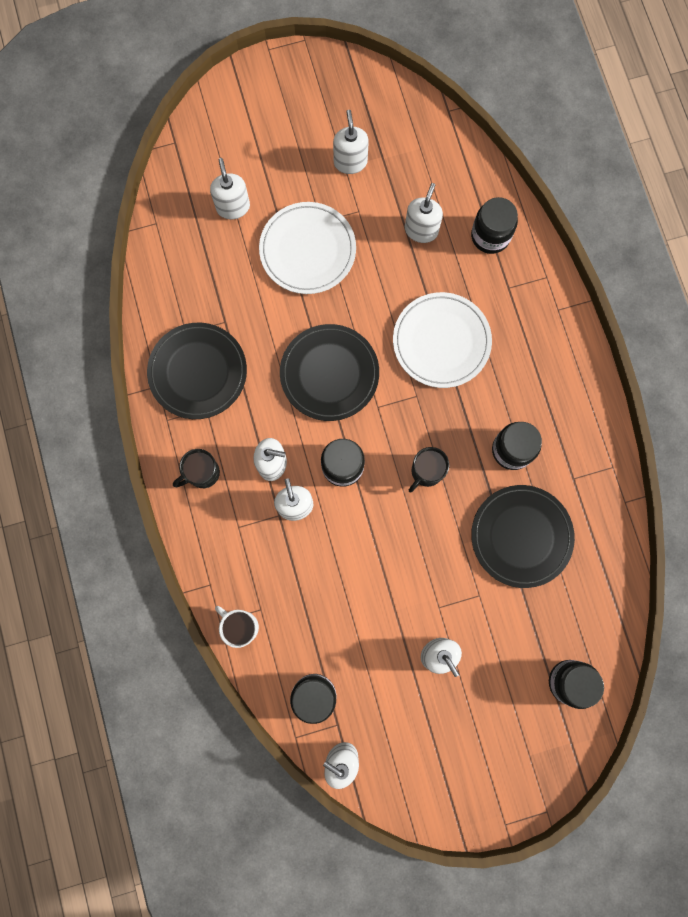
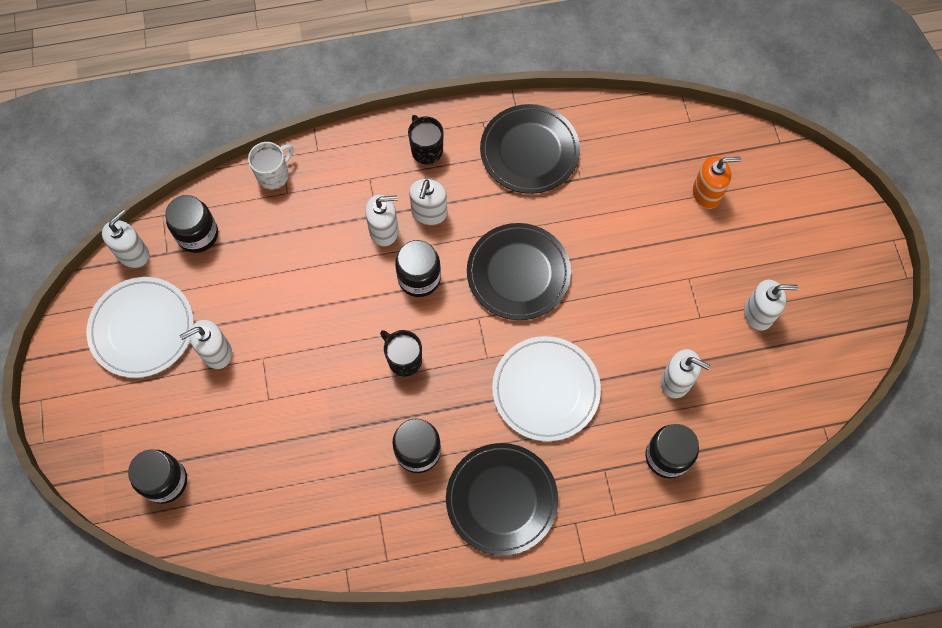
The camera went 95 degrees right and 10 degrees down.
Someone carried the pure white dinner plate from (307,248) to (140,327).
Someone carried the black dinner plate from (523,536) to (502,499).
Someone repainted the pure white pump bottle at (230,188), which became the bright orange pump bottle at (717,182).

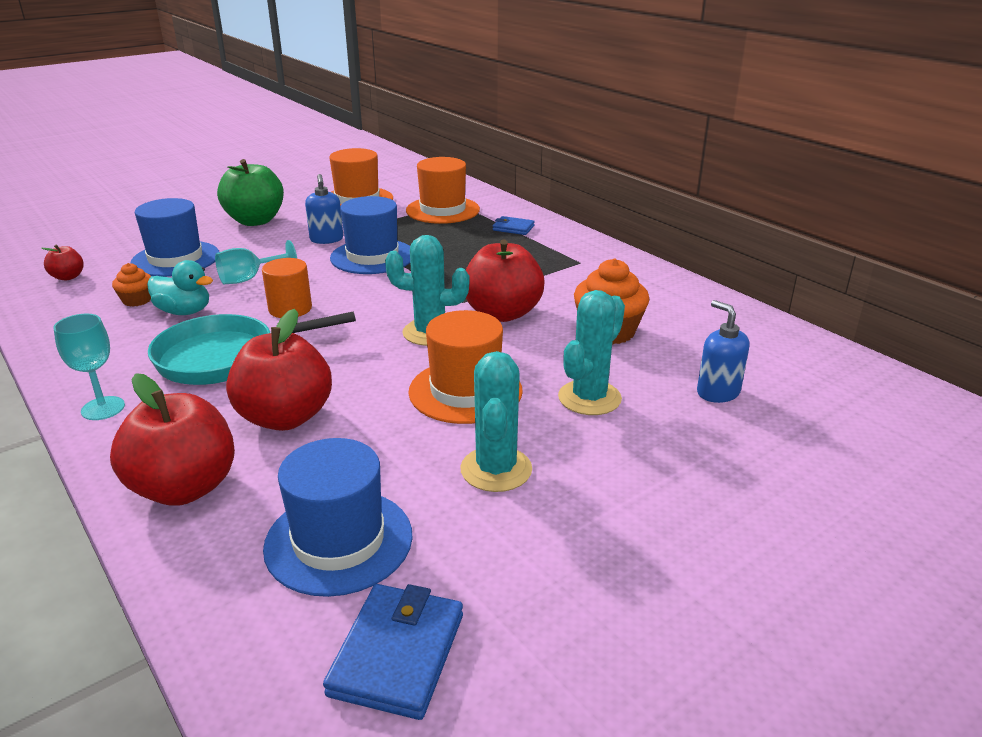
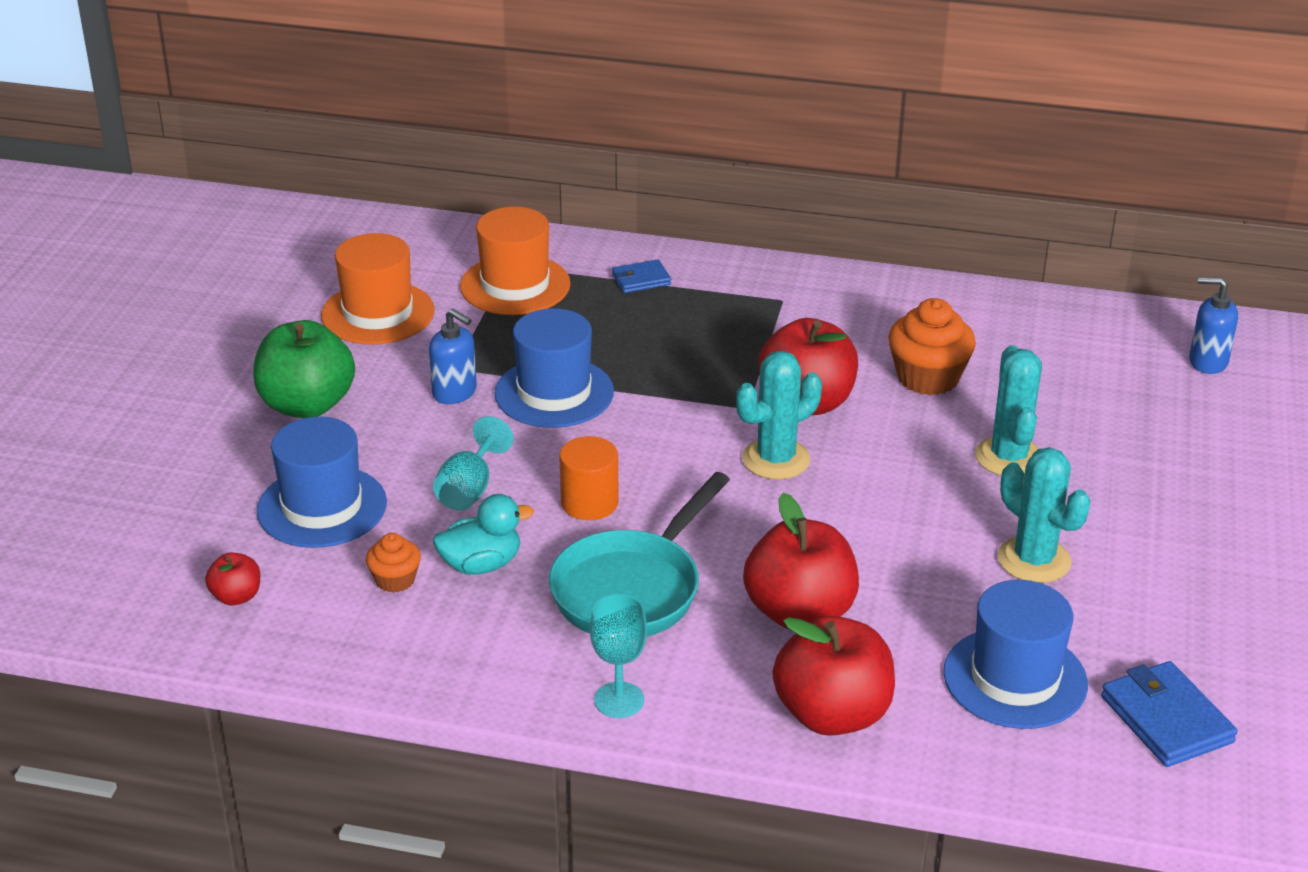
The camera went 40 degrees left and 5 degrees up.
Someone carried the cobalt pump bottle from (723,351) to (1213,325).
Someone took away the bright orange tall hat at (465,367).

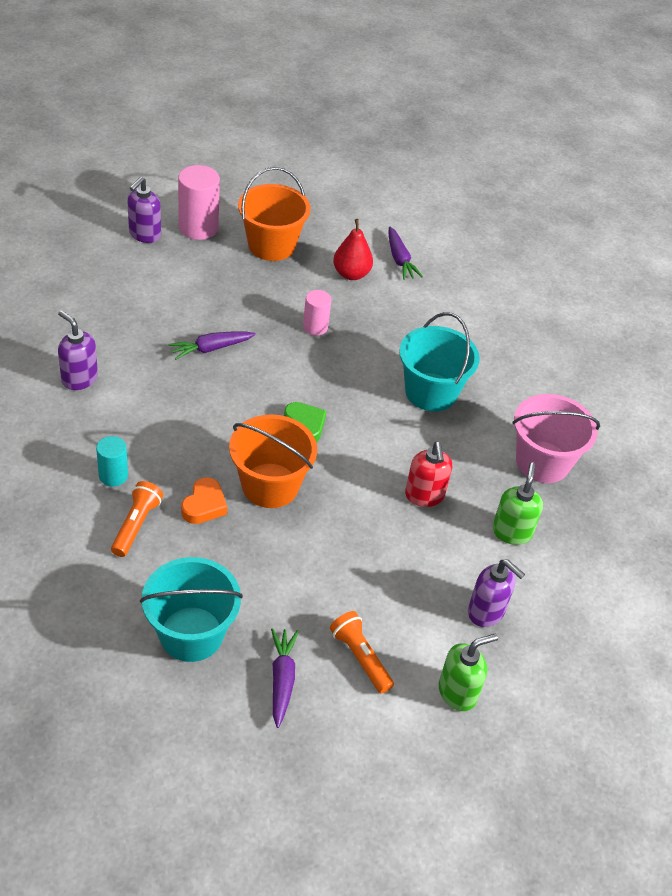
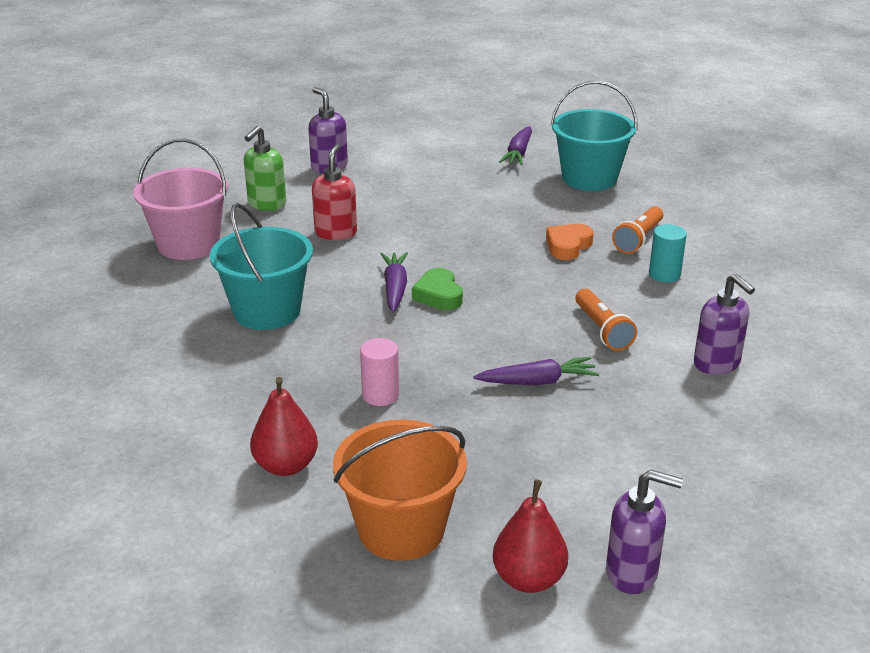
The camera went 160 degrees left and 15 degrees down.
Someone carried the violet root vegetable from (405,253) to (394,282).
Someone swapped the pink cylinder at (199,202) for the crimson pear at (530,536).
Someone carried the bright orange pocket torch from (362,652) to (606,320).
Someone rotated the violet pump bottle at (144,210) by 60 degrees clockwise.
Someone took away the bright orange pail at (273,461).
Someone took away the leaf-green pump bottle at (468,672).

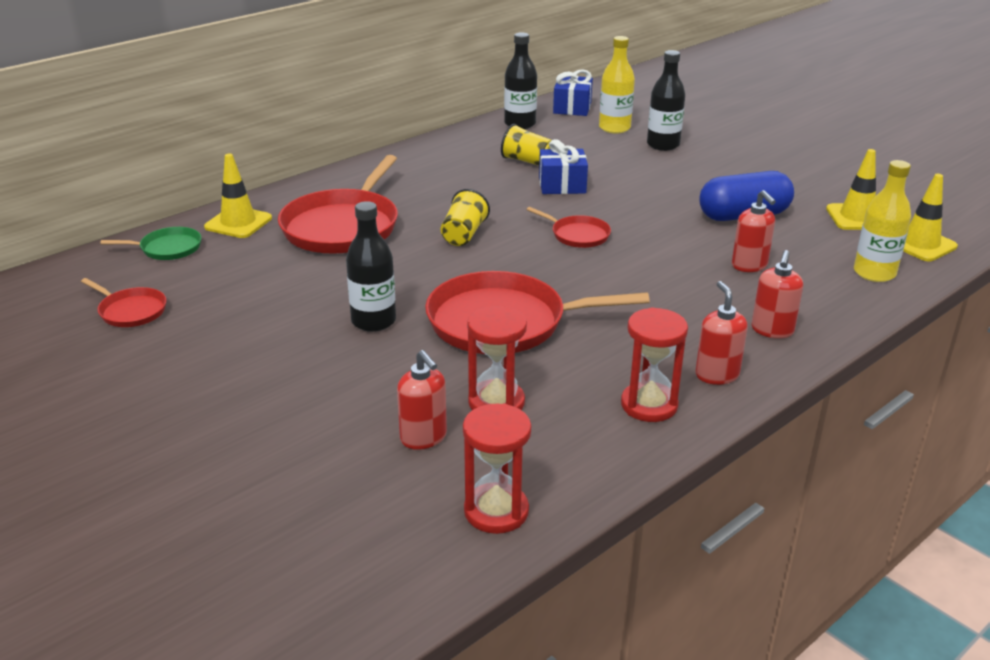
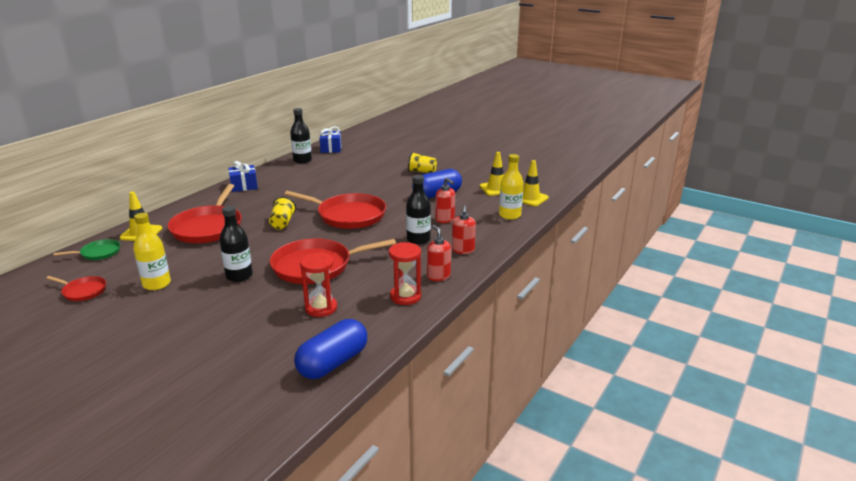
The camera went 15 degrees left and 5 degrees down.
Someone carried the bright yellow flask from (617,85) to (152,251).
Someone carried the cobalt gift from (563,166) to (243,176).
Someone scaled the crimson frying pan at (569,227) by 2.05.
Someone swapped the crimson sandglass at (497,468) for the cobalt pill shape at (330,349).
Someone carried the black flask from (666,100) to (418,210).
Someone carried the bright yellow cup from (526,145) to (422,162).
Someone took away the crimson pump bottle at (422,400).

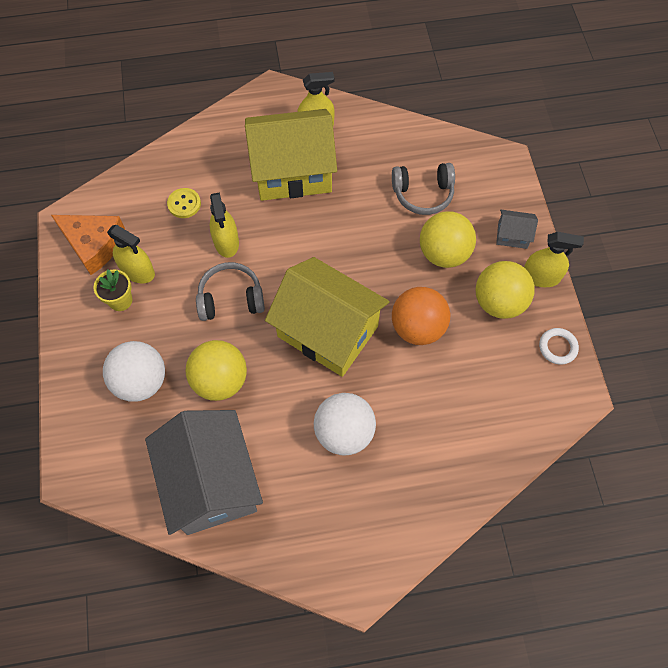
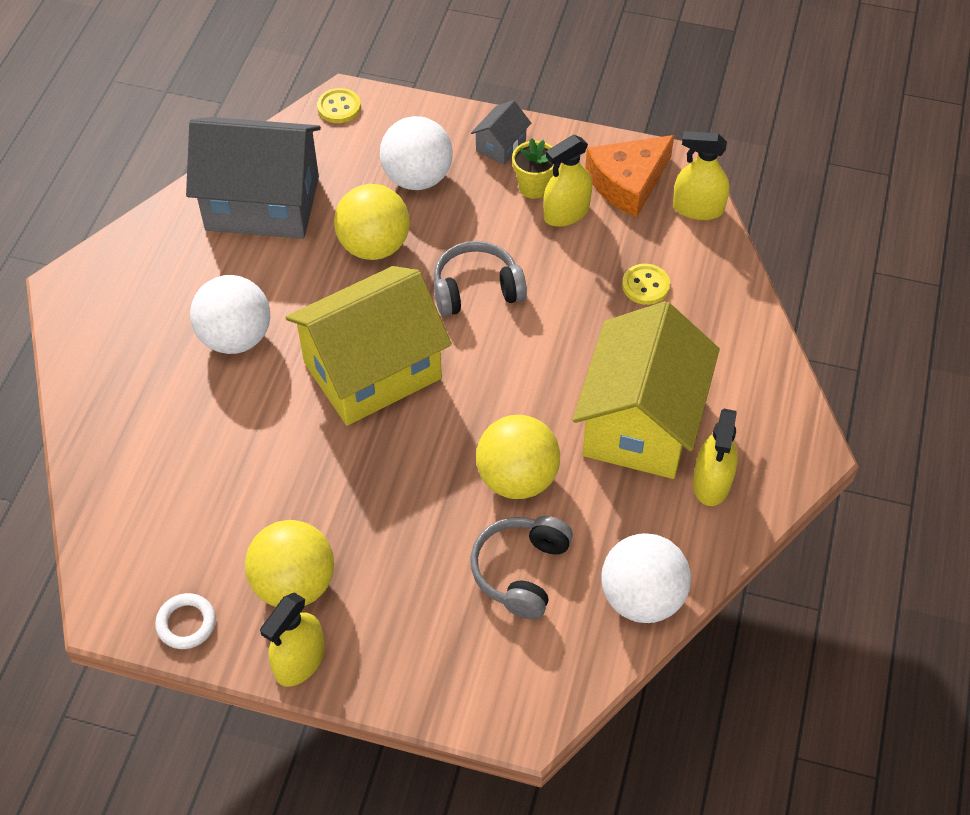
The camera went 115 degrees right and 10 degrees down.
Someone put down the bright yellow button at (339,105).
Someone rotated the ash-grey headphones at (230,291) by 120 degrees counterclockwise.
Someone carried the ash-grey toy house from (517,229) to (501,132).
Someone carried the bright yellow play ball from (448,239) to (518,457).
Someone put down the pure white play ball at (646,578).
Someone carried the bright yellow sprayer from (224,225) to (701,175).
Someone took away the bright orange play ball at (421,316).

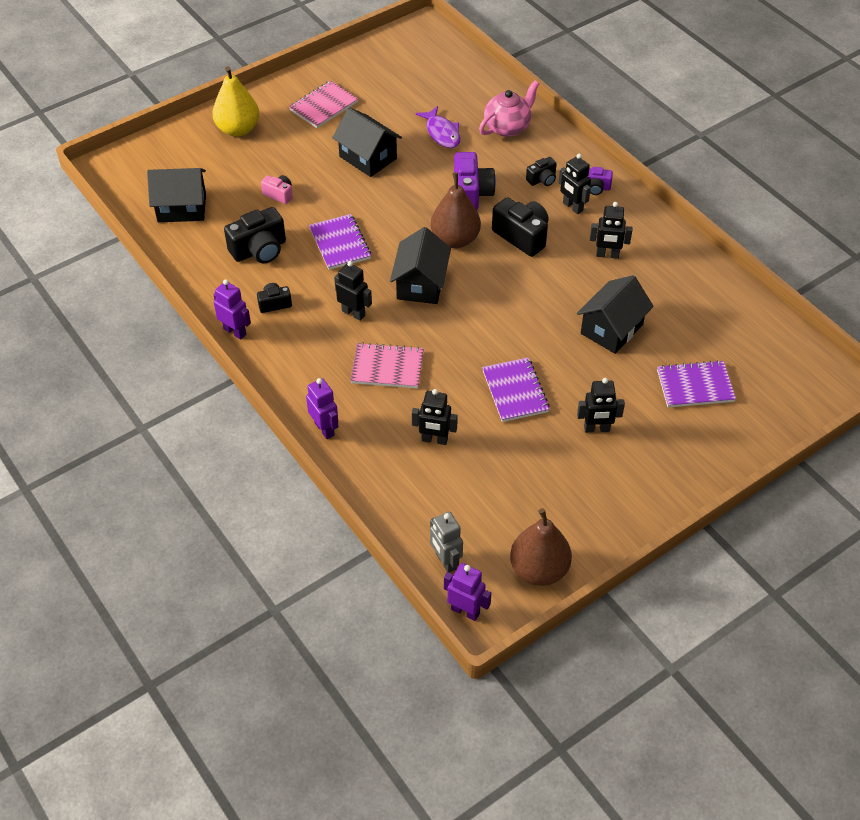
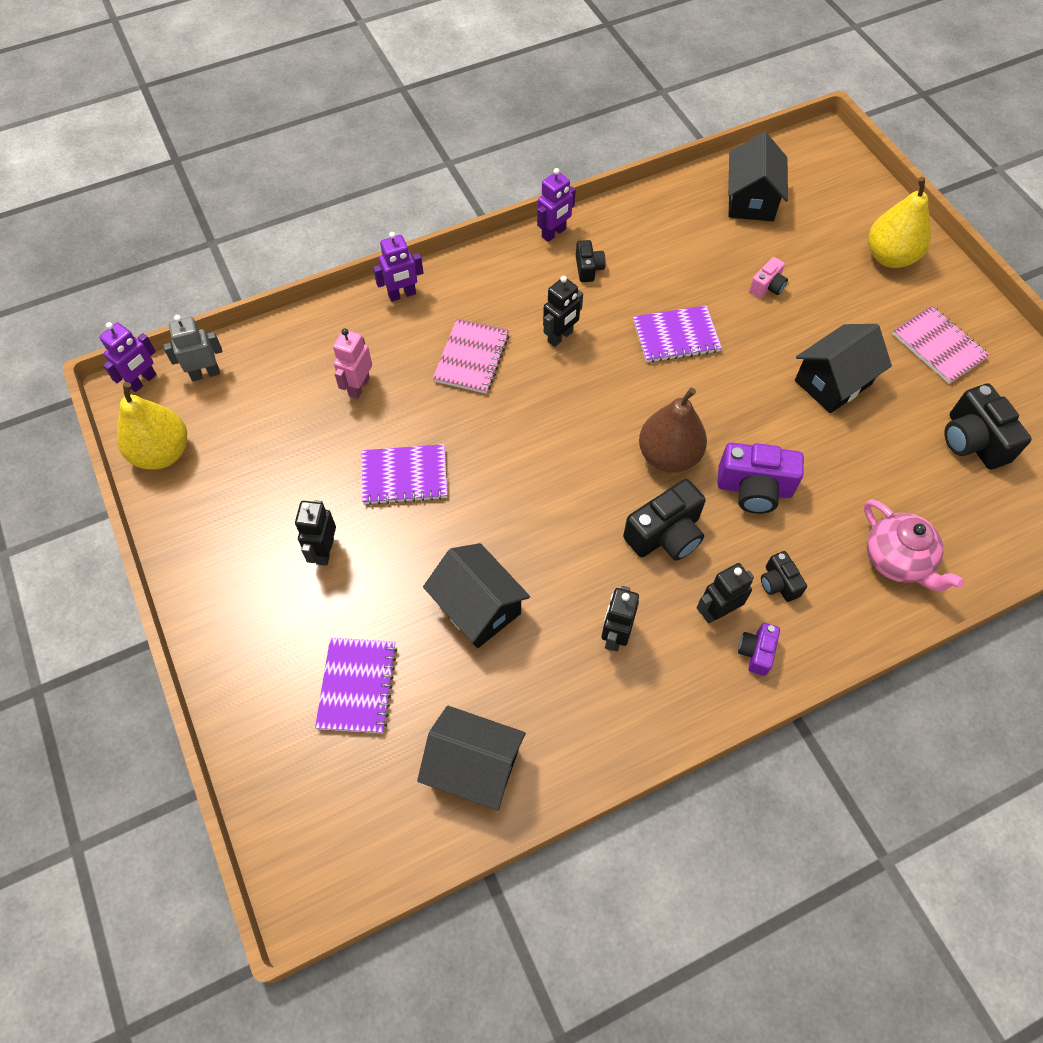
The camera went 100 degrees right and 10 degrees up.
Someone repainted the brown pear at (541,547), which became the bright yellow pear at (152,426).
Someone repainted the black robot figure at (435,417), which became the pink robot figure at (352,363).
Someone carried the black toy house from (420,265) to (471,758).
Someone carried the black compact camera from (255,235) to (988,426).
Someone took away the violet toy fish at (438,127).

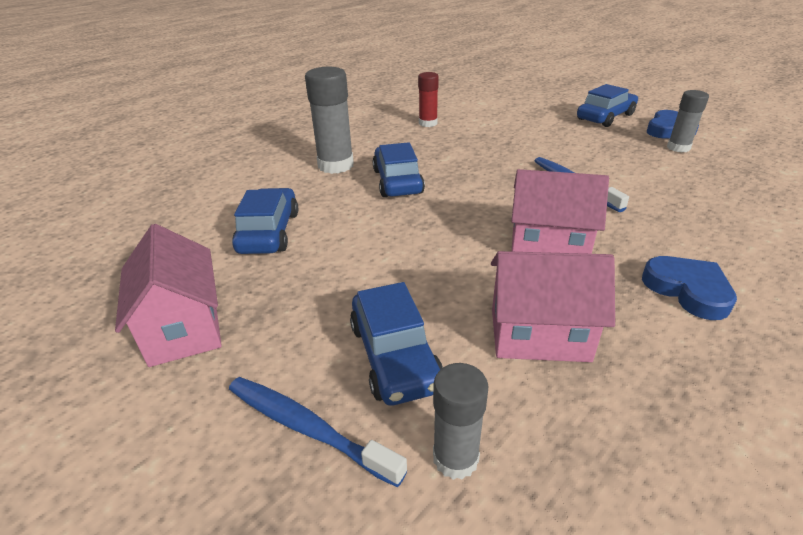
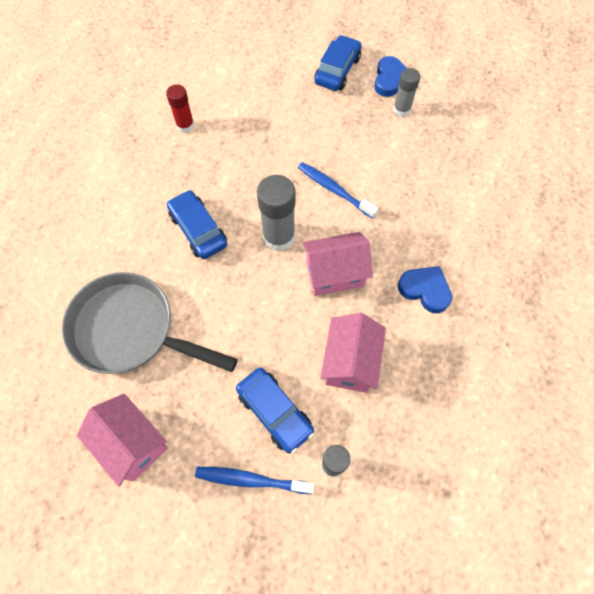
The camera went 25 degrees left and 30 degrees up.
Someone swapped the cobalt automobile at (265,221) for the ash-grey frying pan at (150,323).
Someone carried the ash-grey stick of glue from (329,120) to (276,213).
Someone rotated the pink toy house at (553,306) by 60 degrees counterclockwise.

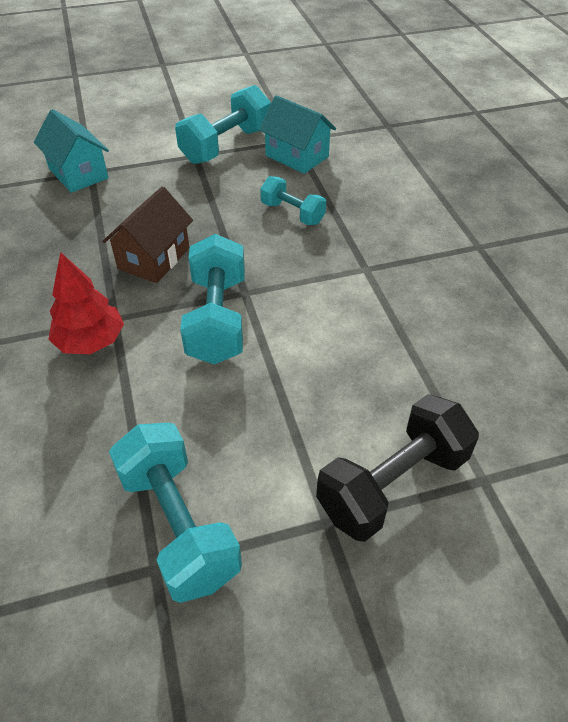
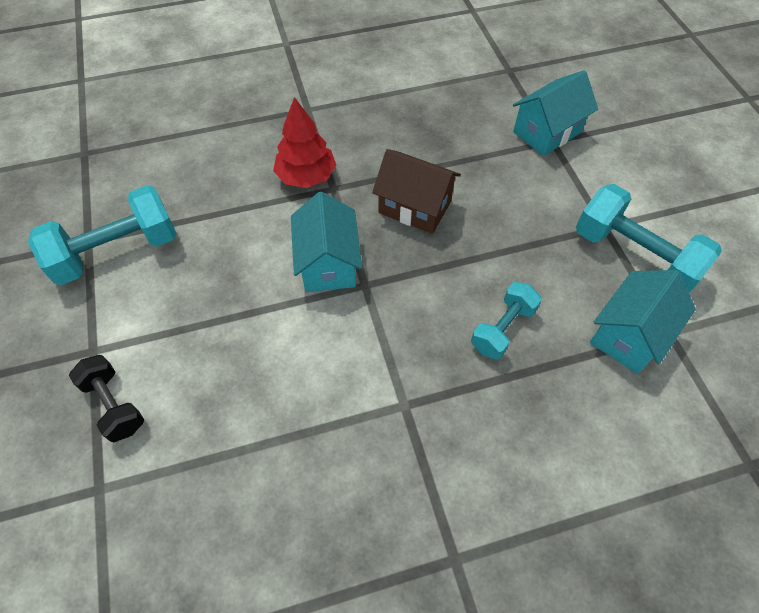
The camera went 90 degrees right and 10 degrees up.
Someone scaled the black free weight at (397,468) by 0.59.
Someone swapped the aqua free weight at (212,299) for the aqua toy house at (326,242).

